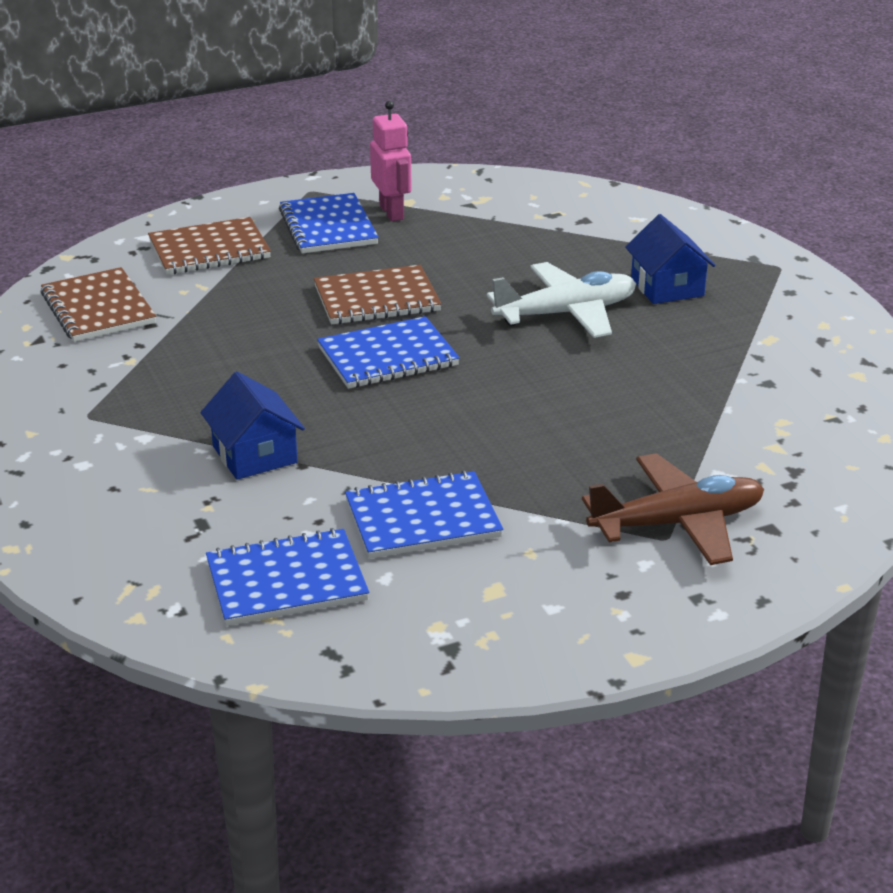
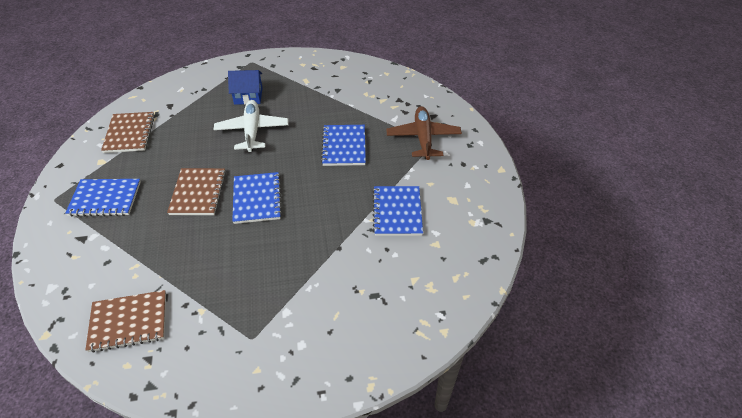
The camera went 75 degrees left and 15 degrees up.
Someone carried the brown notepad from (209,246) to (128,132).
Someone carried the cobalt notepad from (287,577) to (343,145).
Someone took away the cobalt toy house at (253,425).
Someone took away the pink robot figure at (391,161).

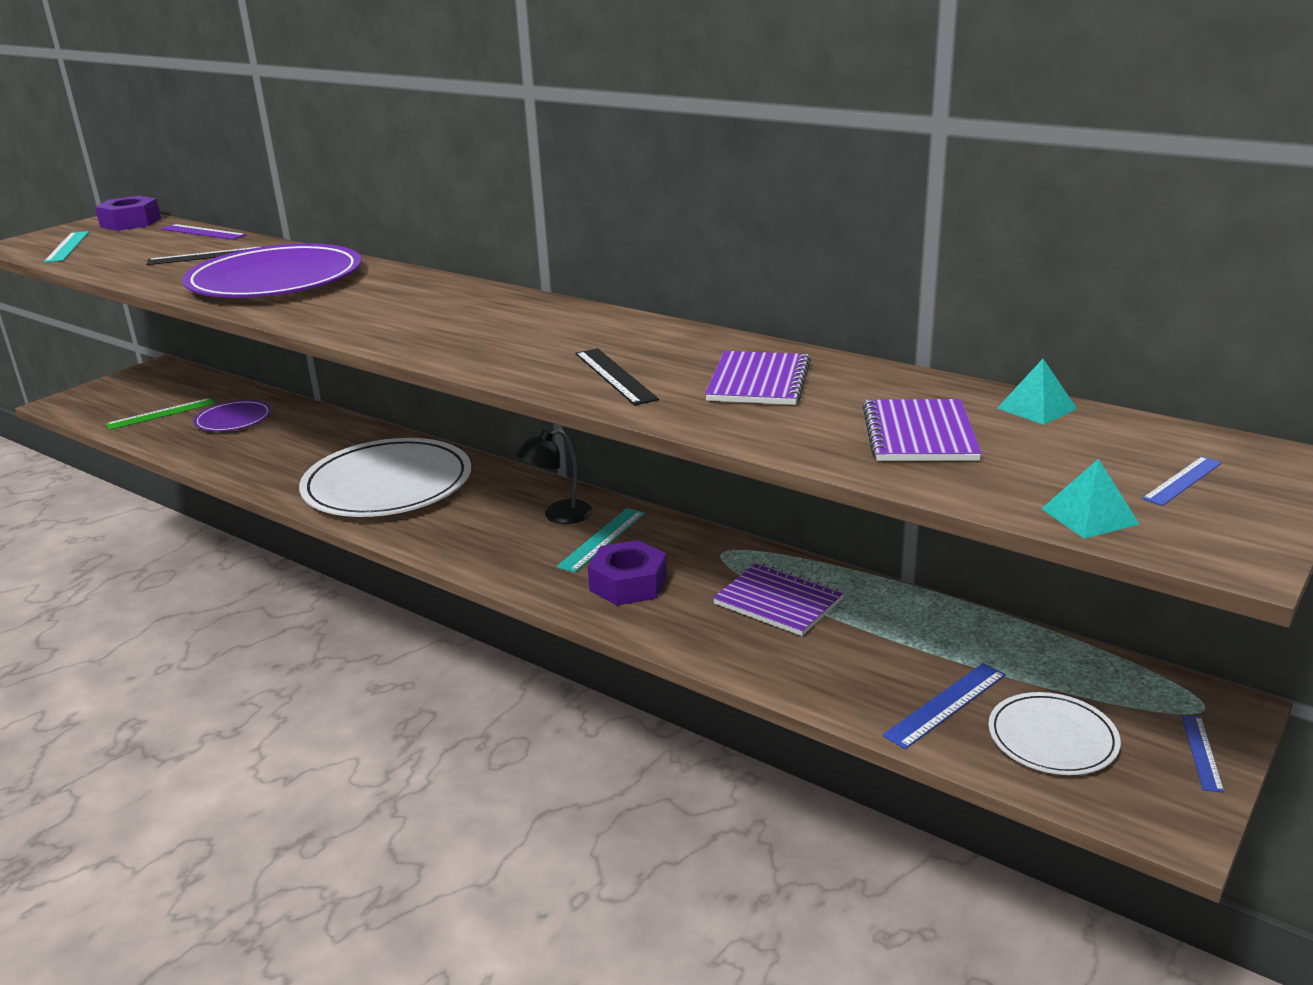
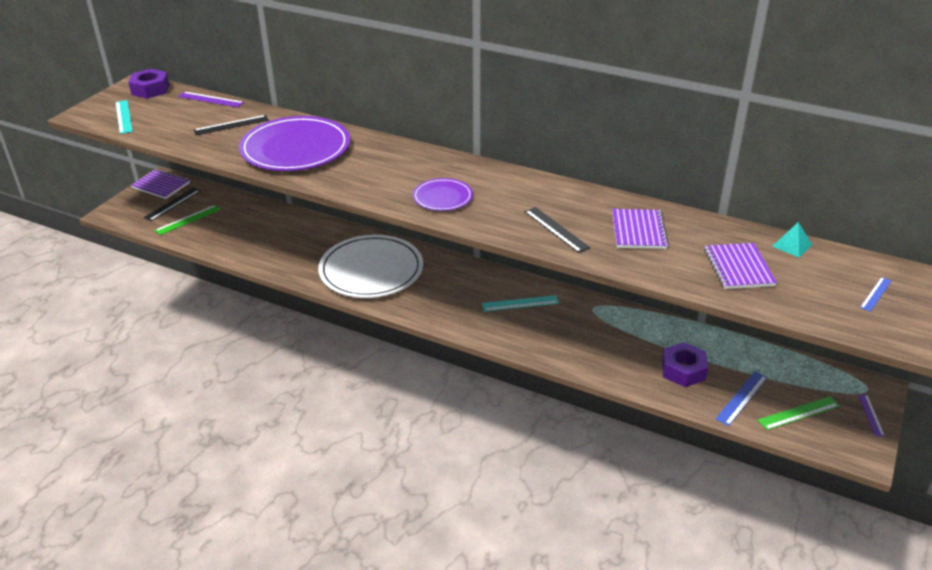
The camera went 10 degrees left and 10 degrees up.
Someone carried the violet notepad from (778,599) to (160,184).
Someone put down the black ruler at (172,204).
Someone carried the violet dinner plate from (232,415) to (443,194).
Someone rotated the aqua ruler at (600,540) by 60 degrees clockwise.
Someone carried the violet hexagon nut from (627,573) to (685,364).
Someone swapped the pure white dinner plate at (1054,733) for the leaf-green ruler at (799,413).
Someone repainted the cobalt ruler at (1203,754), which became the violet ruler at (871,415).
Someone took away the black lamp at (554,476).
Someone took away the aqua solid pyramid at (1090,499).

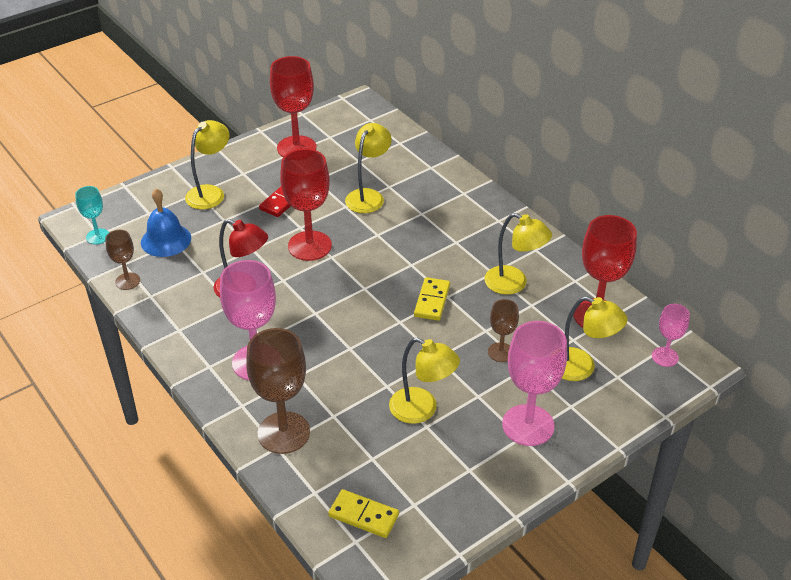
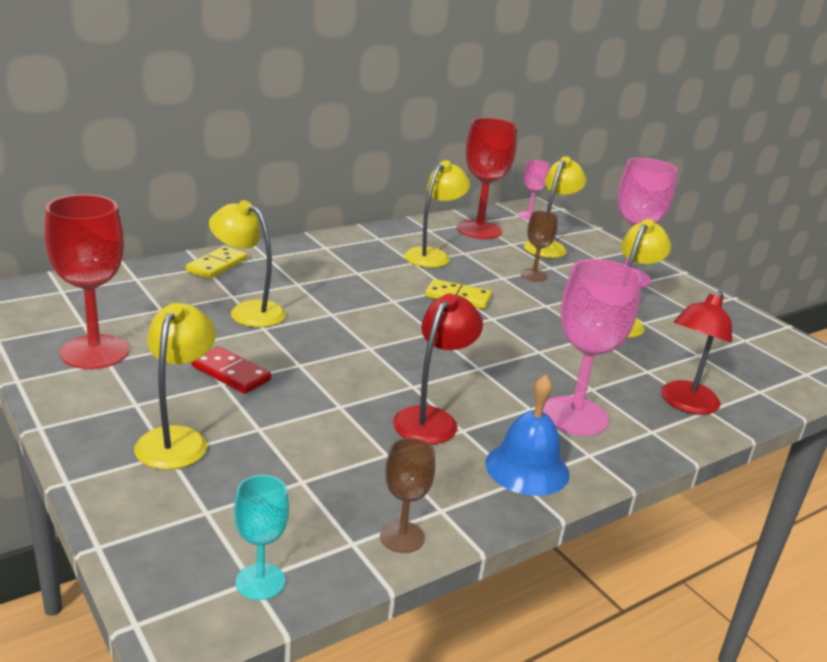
The camera went 90 degrees left and 15 degrees down.
Someone rotated the bright yellow lamp at (207,164) by 60 degrees clockwise.
Someone carried the bright yellow domino tile from (363,513) to (216,262).
Someone carried the cobalt hand bell from (166,223) to (527,435).
Someone swapped the brown wine glass at (278,391) for the crimson lamp at (696,353).
Someone took away the crimson wine glass at (306,205).

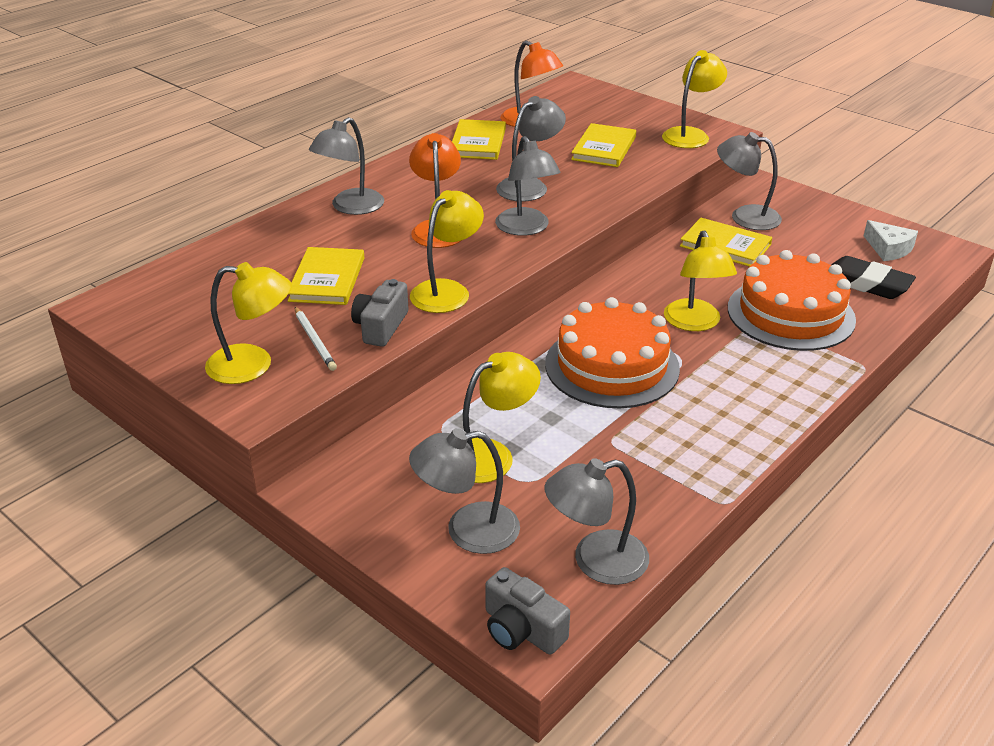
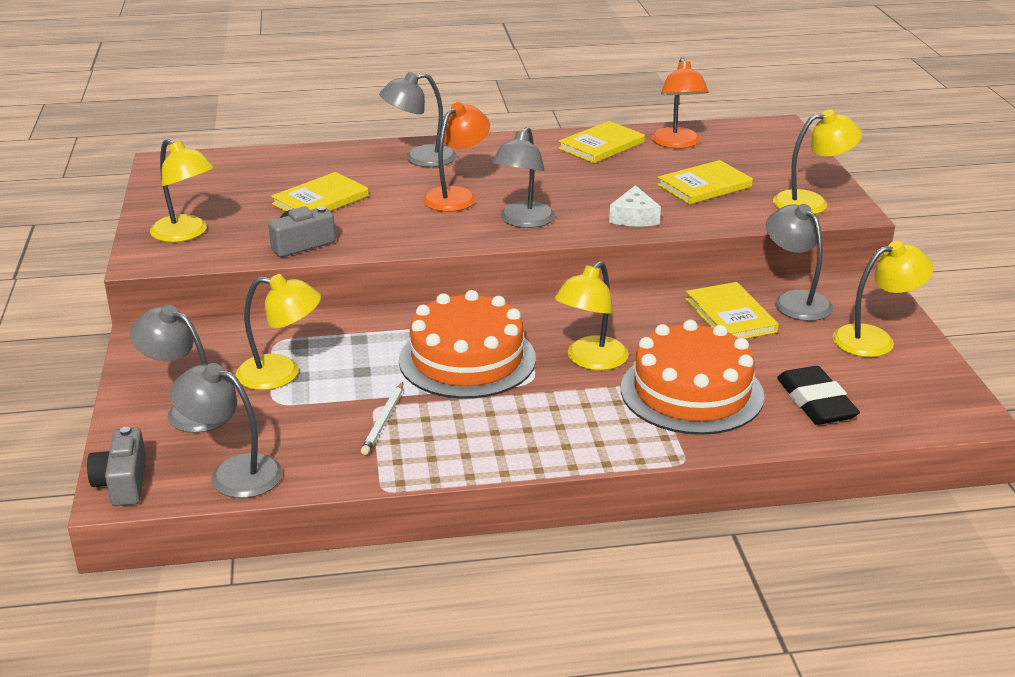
The camera went 40 degrees right and 5 degrees down.
Someone carried the pure white wooden pencil from (316,339) to (382,418).
Someone carried the pure white cheese from (891,240) to (635,206).
Someone carried the bright yellow lamp from (447,251) to (882,299).
Someone took away the ash-grey lamp at (531,149).

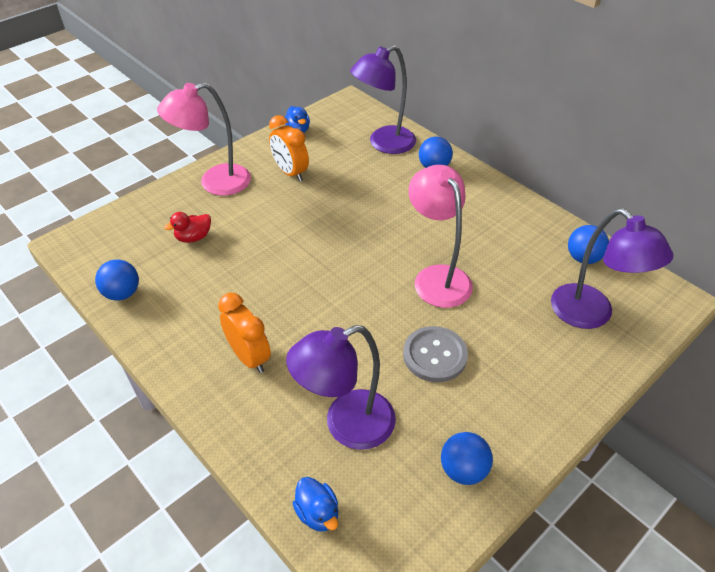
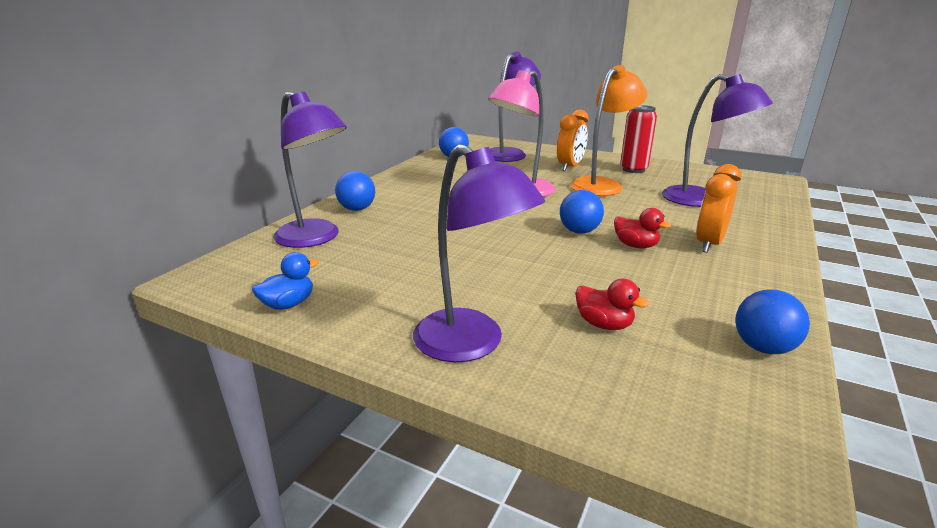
The camera went 110 degrees left and 20 degrees down.
Someone repainted the pink lamp at (204,139), which became the violet lamp at (479,253).
Someone carried the bright orange clock from (289,148) to (572,140).
Someone carried the cobalt play ball from (467,458) to (582,212).
Someone swapped the ash-grey button at (435,354) for the bright orange lamp at (609,130).
Someone put down the crimson toy duck at (643,228).
Someone put down the crimson can at (638,139).
Someone took away the cobalt toy duck at (315,504).

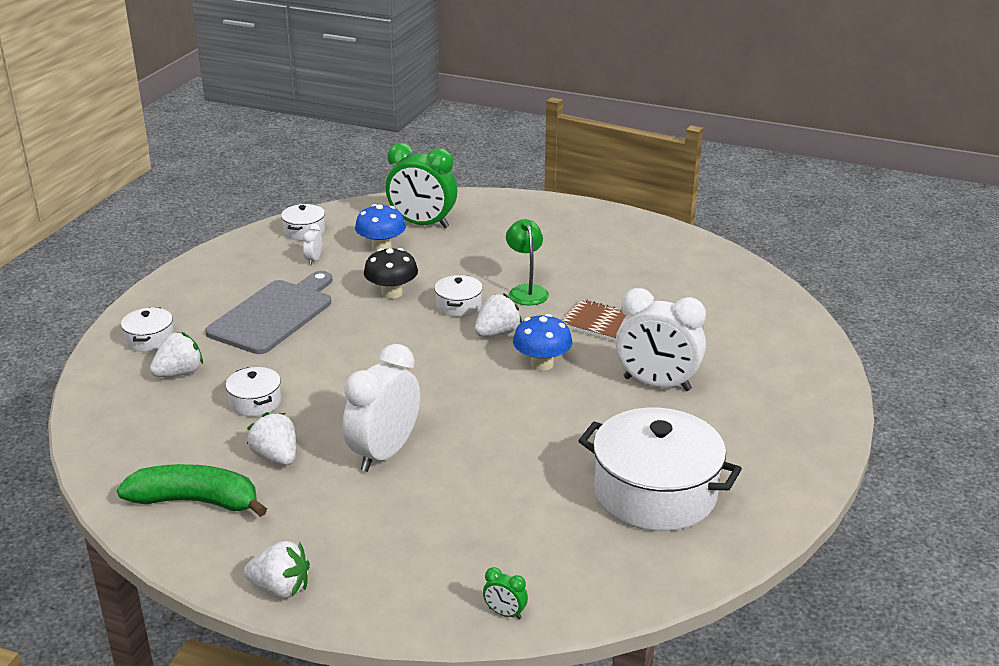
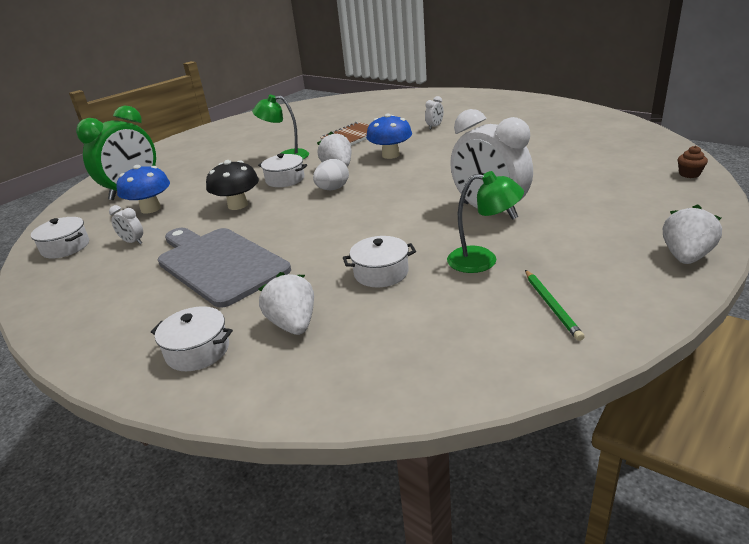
The camera went 70 degrees left and 0 degrees up.
Someone put down the pure white egg at (331,174).
Someone scaled the pure white clock at (660,339) by 0.41.
Someone swapped the pure white berry at (271,438) for the leaf-green lamp at (485,222).
Someone swapped the leaf-green toy banana at (192,490) for the leaf-green wooden pencil at (555,305).
Someone swapped the leaf-green clock at (505,593) for the brown cupcake at (692,162).
Someone took away the pure white pot at (660,469).

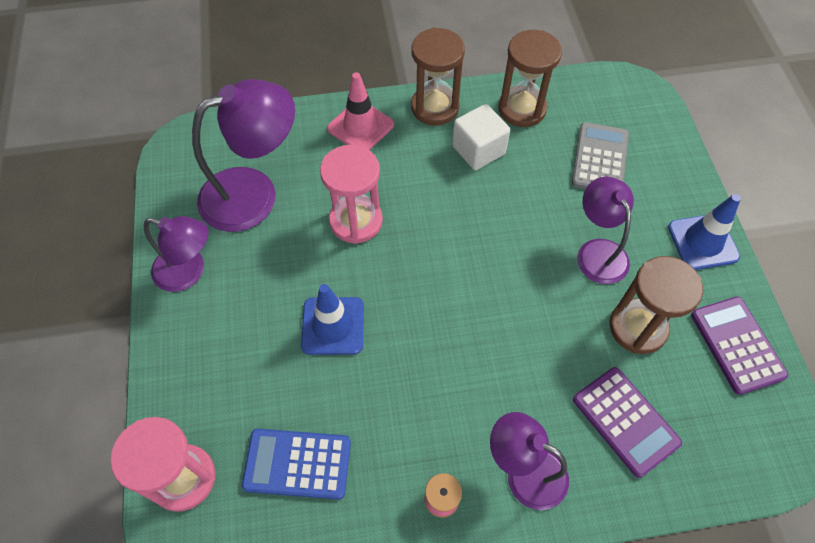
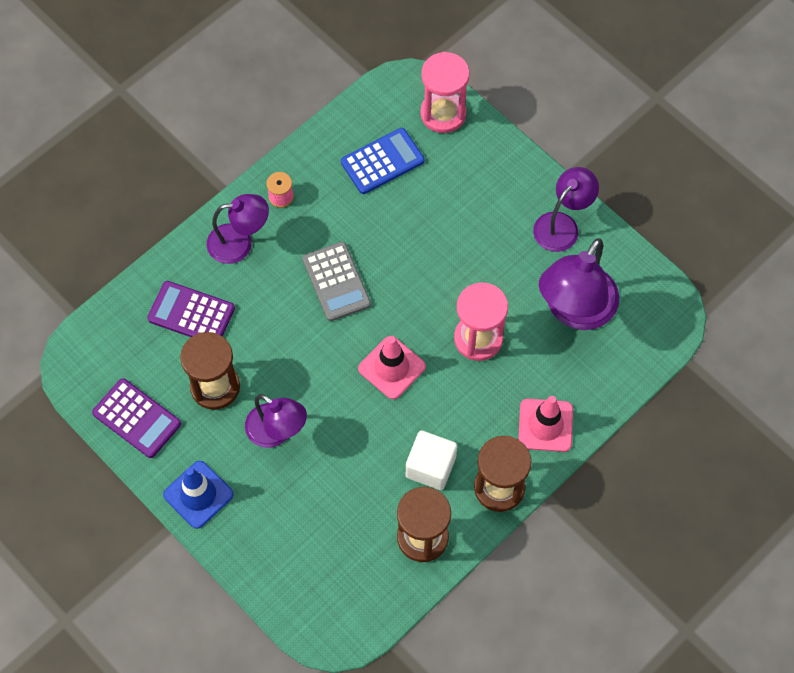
The camera went 145 degrees right and 5 degrees up.
Someone carried the ash-grey adding machine from (600,155) to (337,281).
Someone put down the pink safety cone at (392,367).
Someone rotated the violet lamp at (176,254) by 150 degrees clockwise.
Someone took away the cobalt safety cone at (332,319).

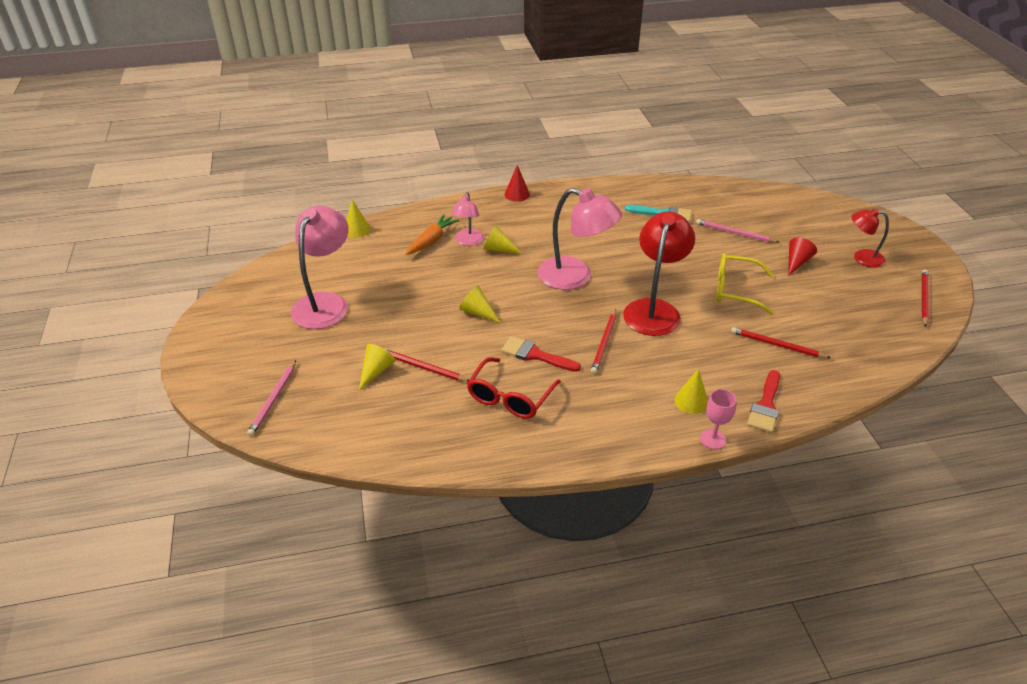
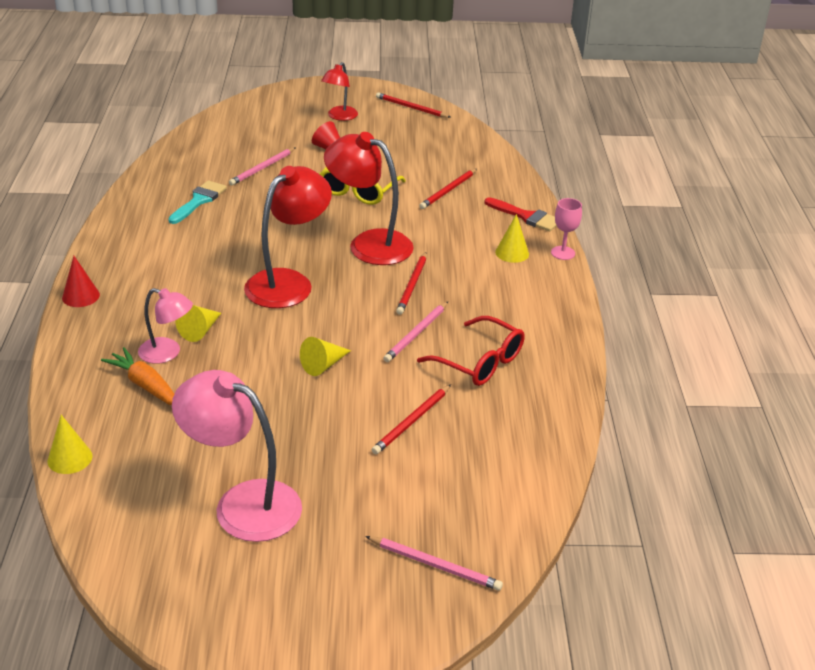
The camera went 80 degrees left and 5 degrees down.
Someone repainted the pink lamp at (580,239), which became the crimson lamp at (288,237).
Someone swapped the crimson brush at (541,354) for the pink wooden pencil at (415,332).
Someone rotated the crimson wooden pencil at (603,341) by 75 degrees clockwise.
Someone took away the bright yellow solid cone at (377,367).

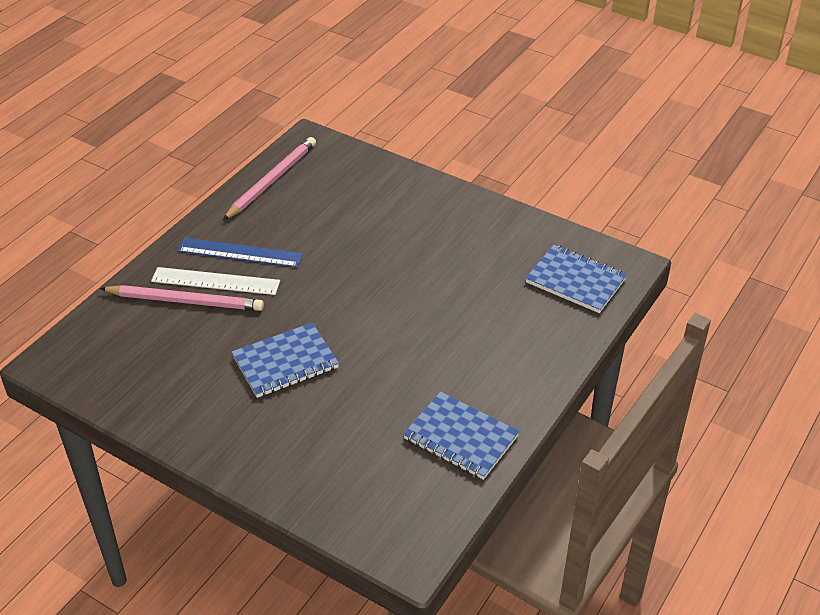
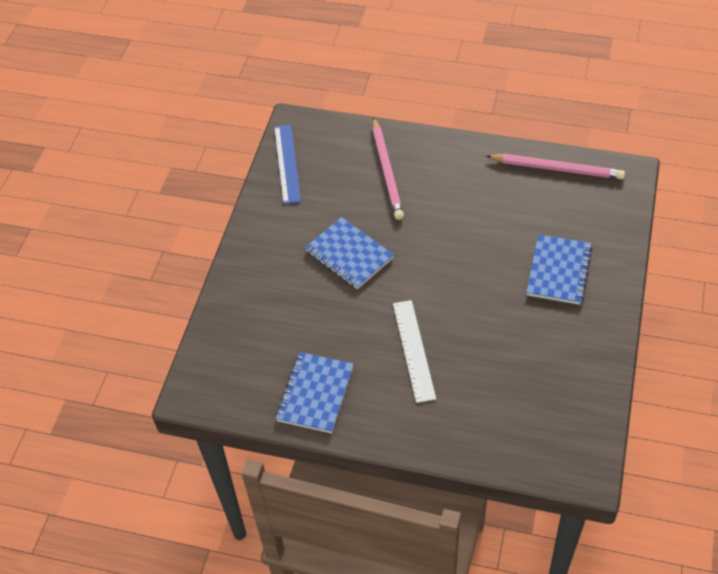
The camera went 75 degrees right and 10 degrees up.
Someone carried the cobalt ruler from (240,253) to (287,164).
Someone carried the pure white ruler from (215,281) to (414,351).
Someone carried the cobalt notepad from (576,279) to (559,269).

